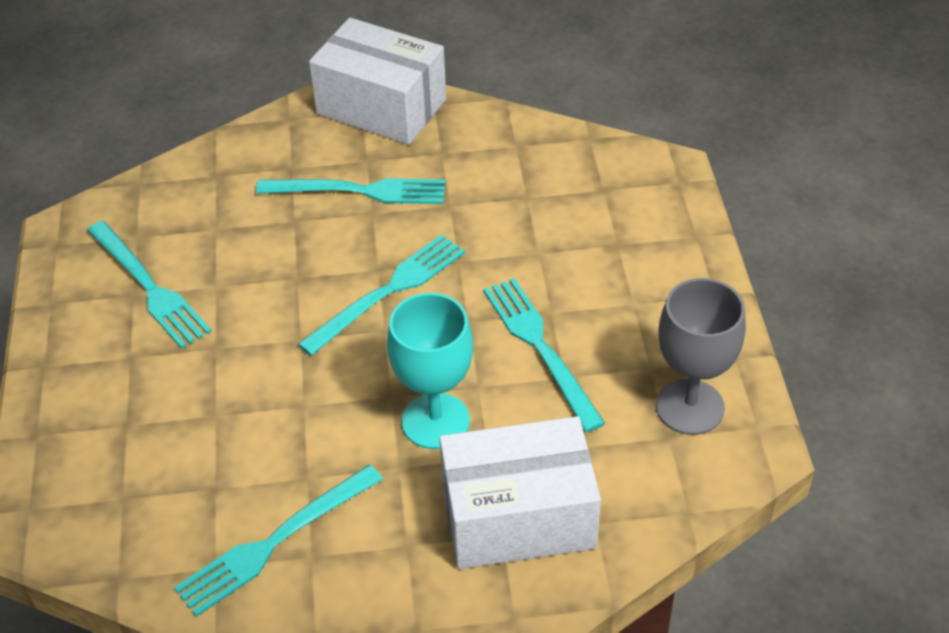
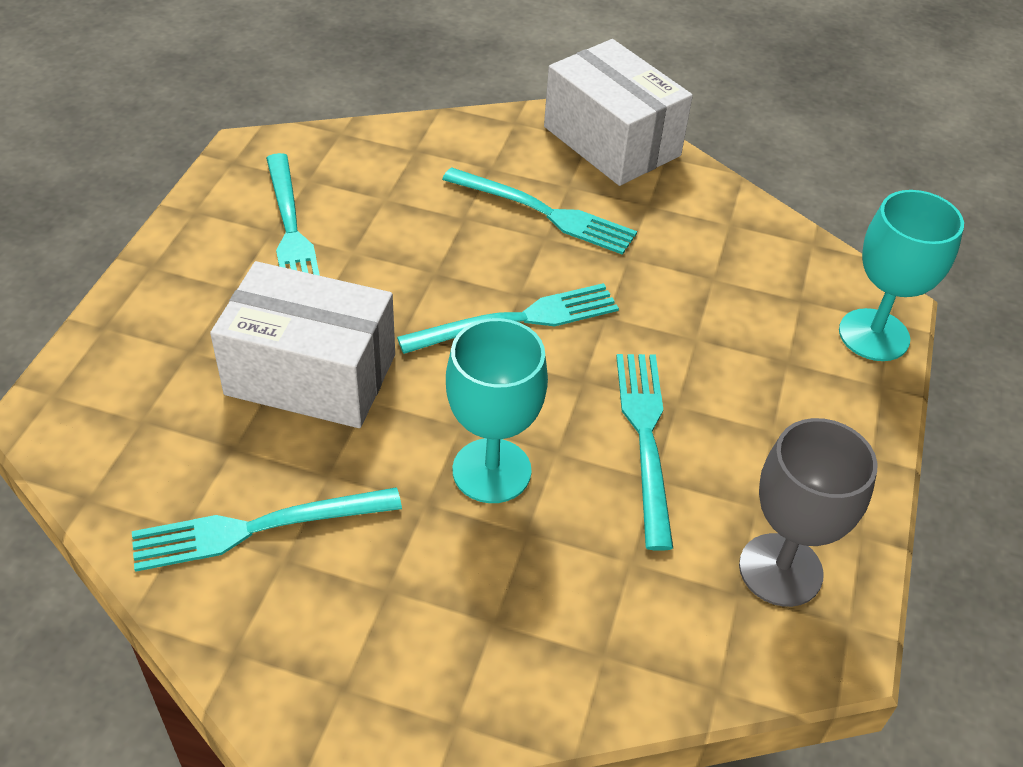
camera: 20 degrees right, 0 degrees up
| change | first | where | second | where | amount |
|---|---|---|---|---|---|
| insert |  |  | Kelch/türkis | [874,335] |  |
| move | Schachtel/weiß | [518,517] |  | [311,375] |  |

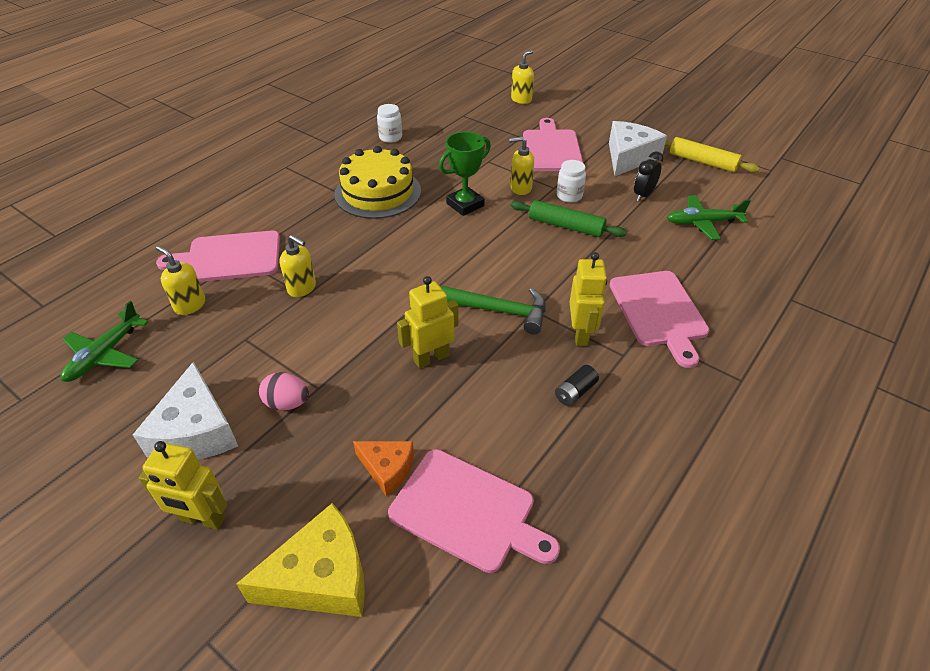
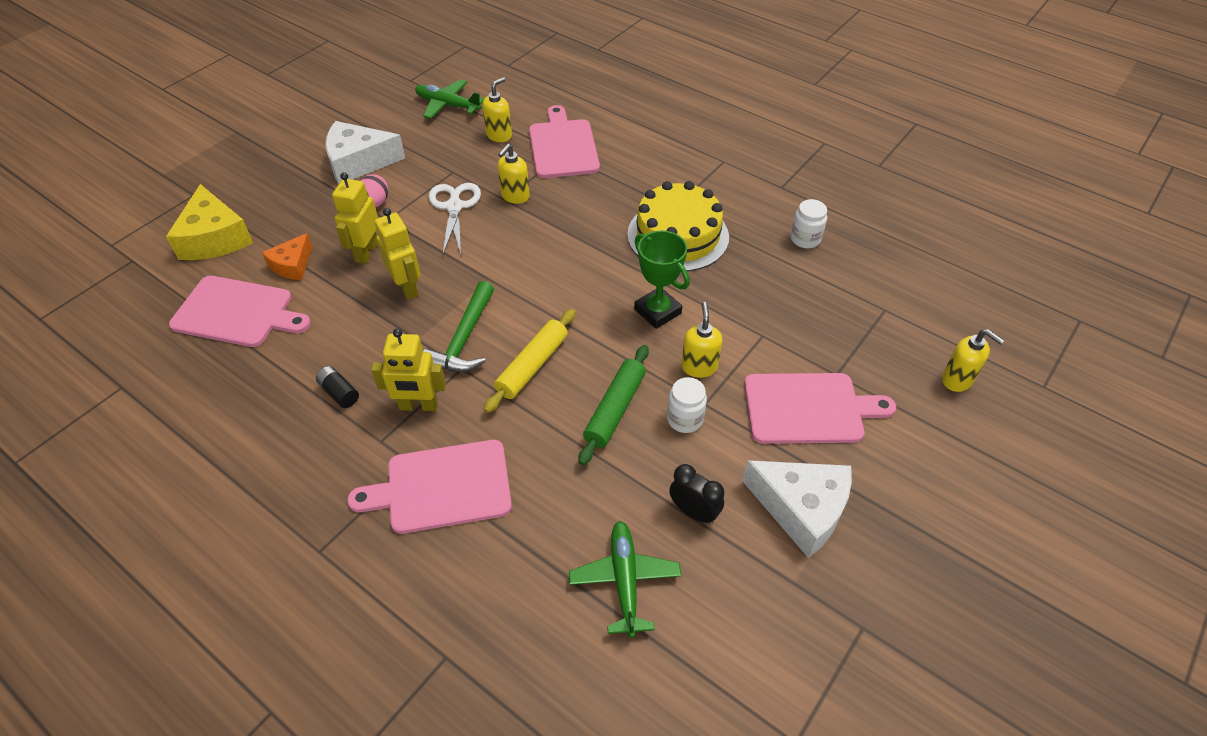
camera: 90 degrees right, 5 degrees up
| change | first | where | second | where | amount |
|---|---|---|---|---|---|
| insert |  |  | Schere/weiß | [454,206] |  |
| move | Roboter/gelb | [202,519] |  | [366,252] |  |
| move | Nudelholz/gelb | [702,161] |  | [532,366] |  |
| rotate | Schneidebrett/rosa | [467,511] |  | [237,312] | 105 degrees counterclockwise |

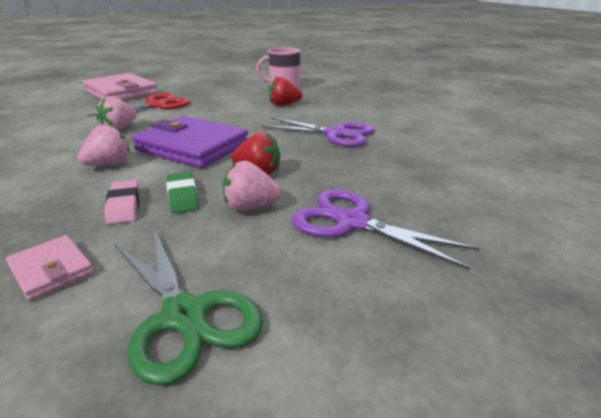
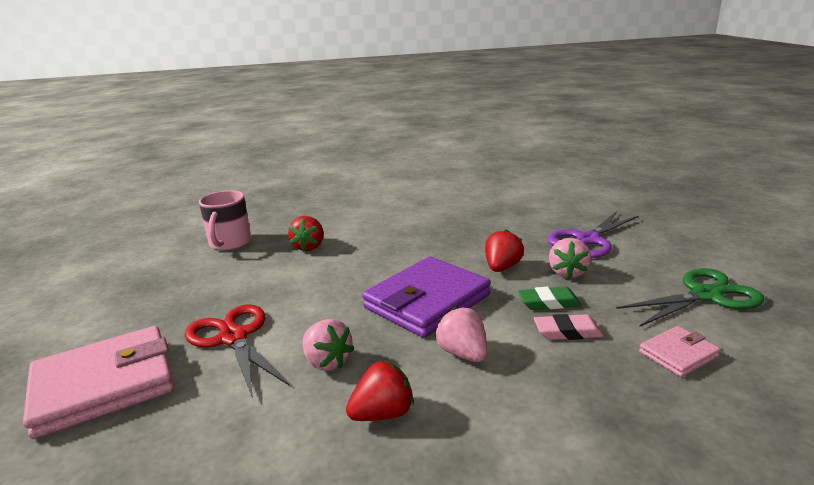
camera: 75 degrees left, 5 degrees down
| change | first | where | second | where | amount |
|---|---|---|---|---|---|
| delete | Schere/lila | [336,134] |  |  |  |
| insert |  |  | Erdbeere/rot | [382,414] |  |

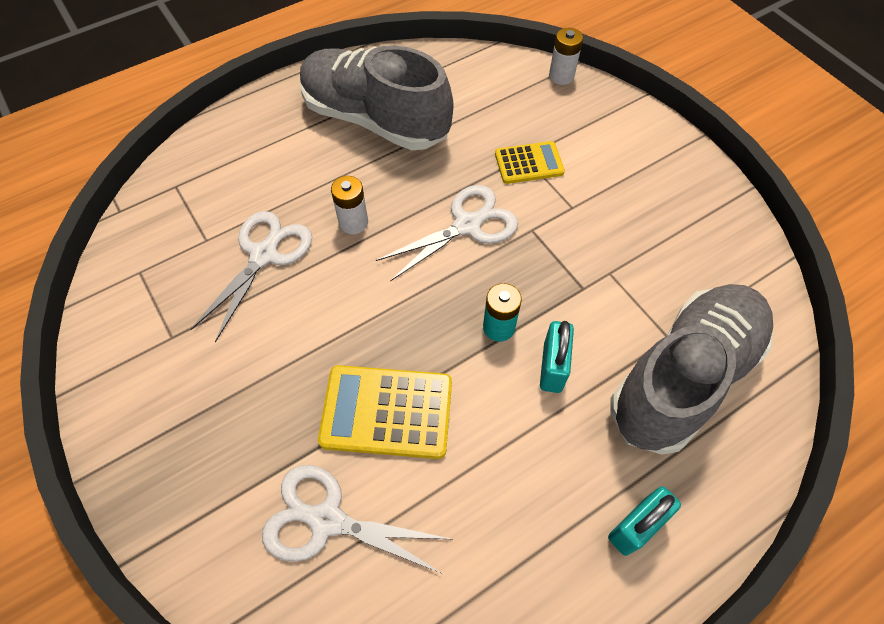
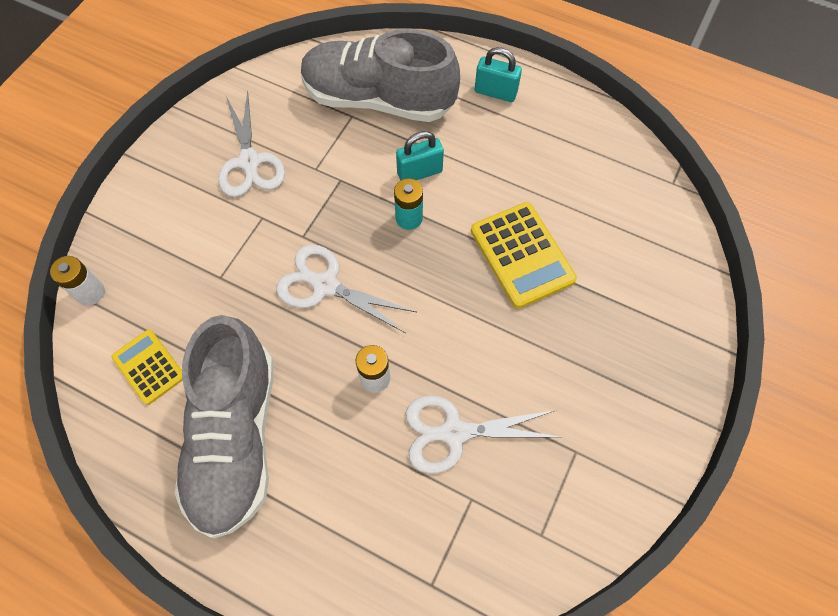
camera: 120 degrees left, 5 degrees up
| change | first | where | second | where | amount |
|---|---|---|---|---|---|
| move | Schere/weiß | [327,520] |  | [249,162] |  |
| move | Taschenrechner/gelb | [529,163] |  | [149,367] |  |

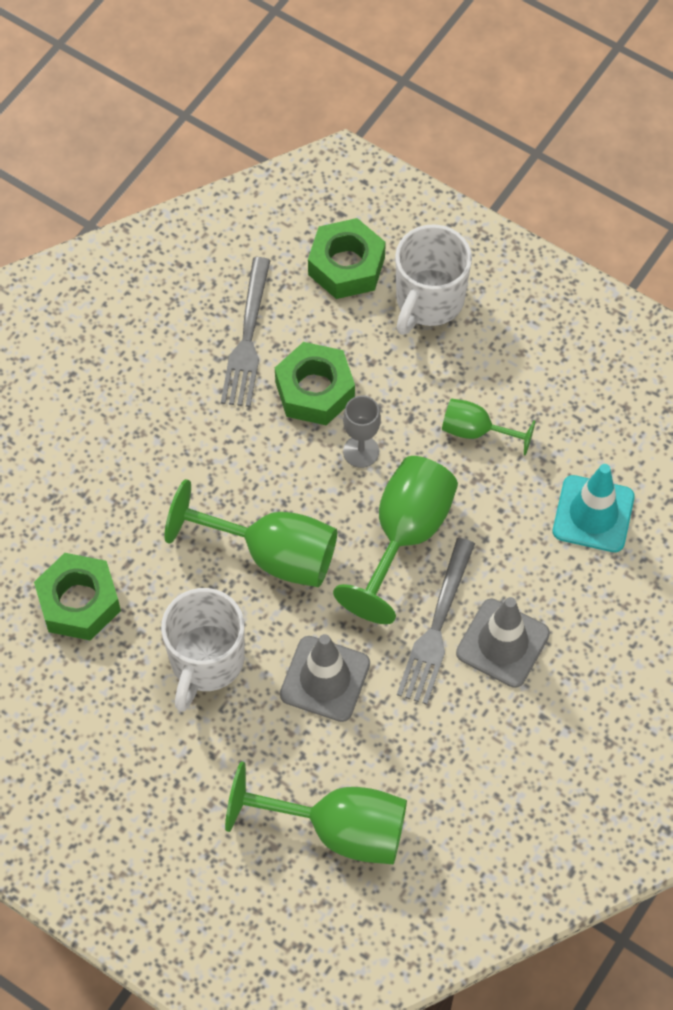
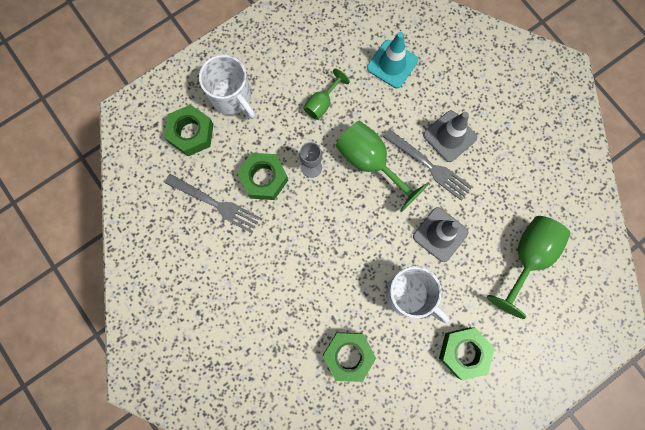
camera: 70 degrees left, 15 degrees up
| change | first | where | second | where | amount |
|---|---|---|---|---|---|
| delete | Kelch/grün | [271,554] |  |  |  |
| insert |  |  | Sechskantmutter/grün | [463,352] |  |

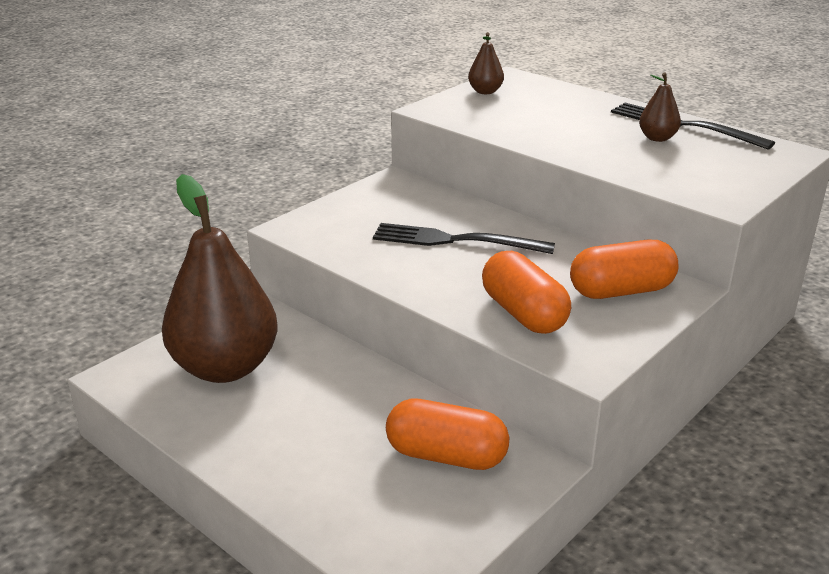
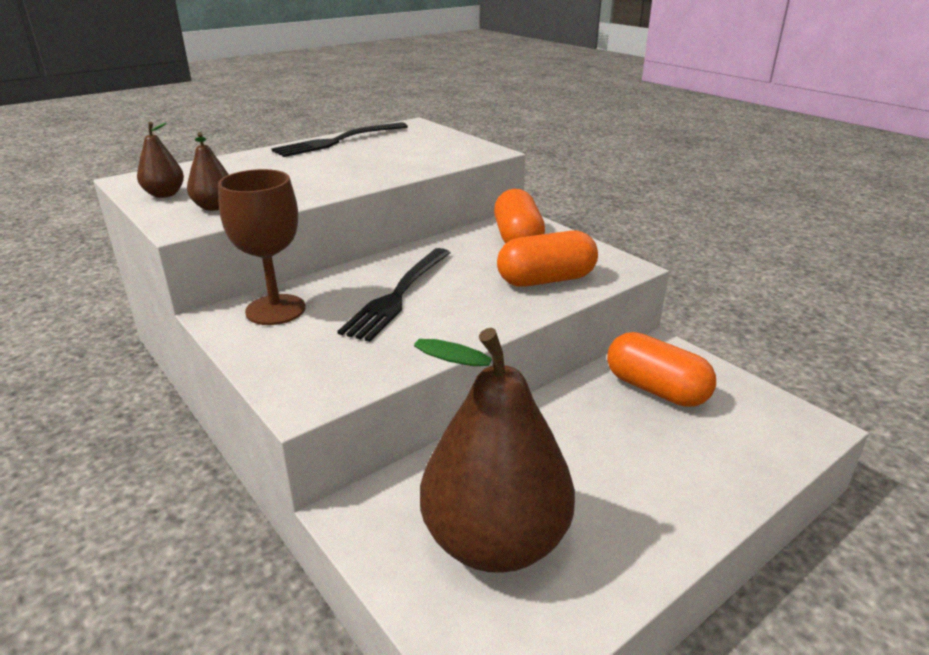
camera: 80 degrees left, 0 degrees up
| change | first | where | second | where | amount |
|---|---|---|---|---|---|
| insert |  |  | Kelch/braun | [275,310] |  |
| move | Birne/braun | [657,138] |  | [214,207] |  |
| rotate | Kapsel/orange | [446,456] |  | [656,389] | 75 degrees counterclockwise |

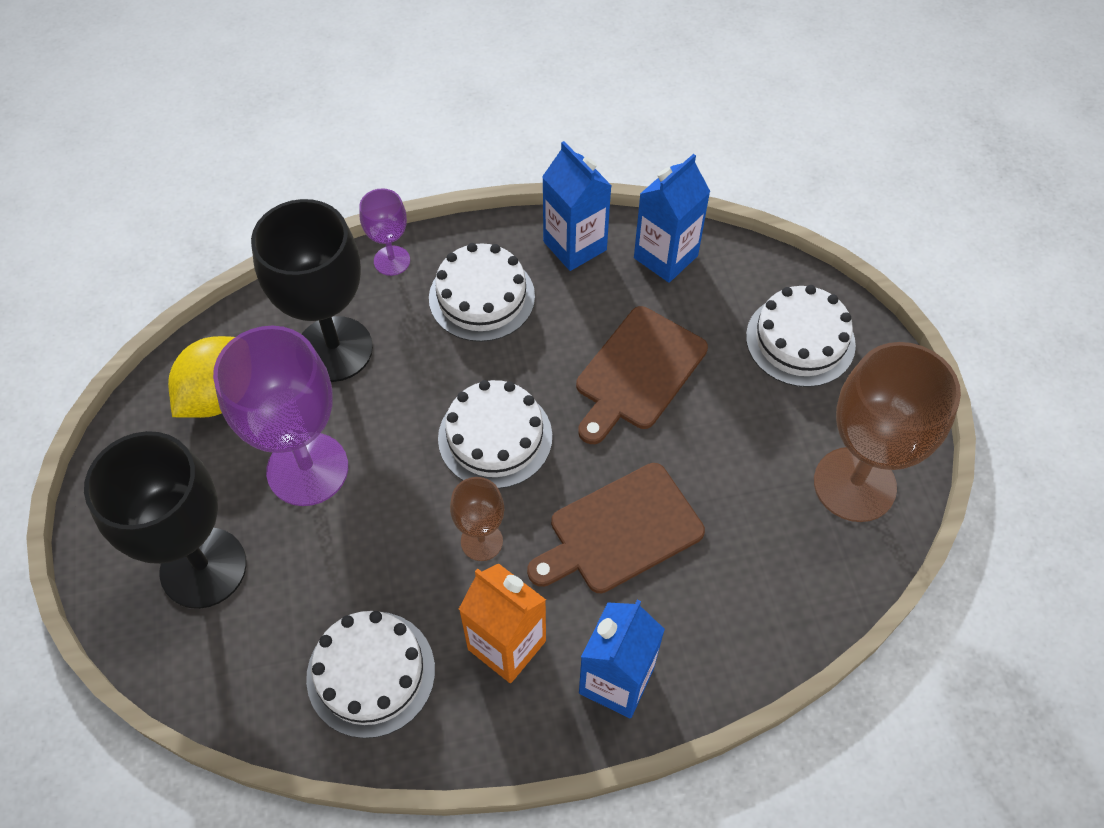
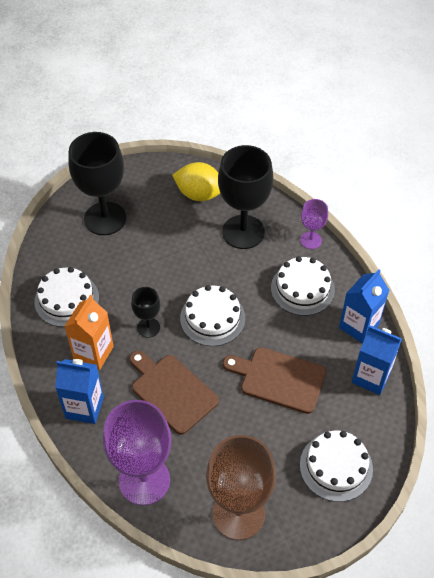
camera: 75 degrees right, 5 degrees down
| change | first | where | second | where | amount |
|---|---|---|---|---|---|
| move | Kelch/lila | [307,469] |  | [144,480] |  |
| recolor | Kelch/braun | [481,541] | Kelch/schwarz | [148,327] |  |

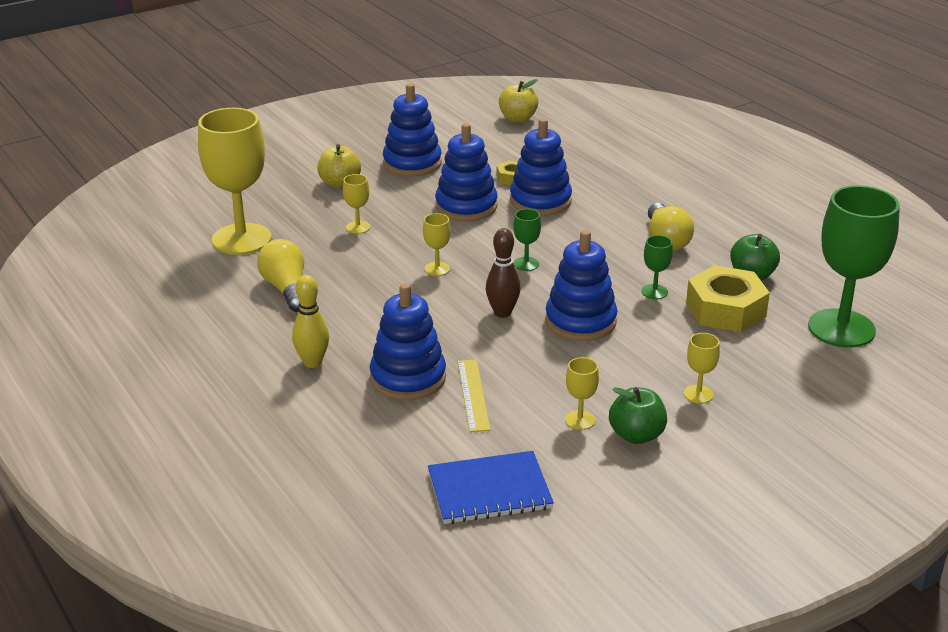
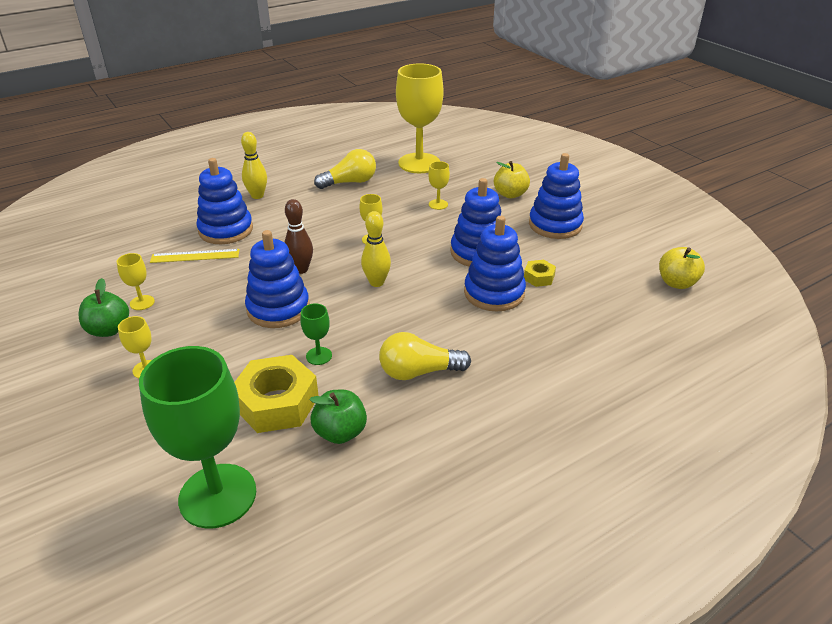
camera: 90 degrees right, 5 degrees up
| change | first | where | second | where | amount |
|---|---|---|---|---|---|
| delete | Notizbuch/blau | [489,490] |  |  |  |
| replace | Kelch/grün | [526,264] | Bowlingkegel/gelb | [376,282] |  |

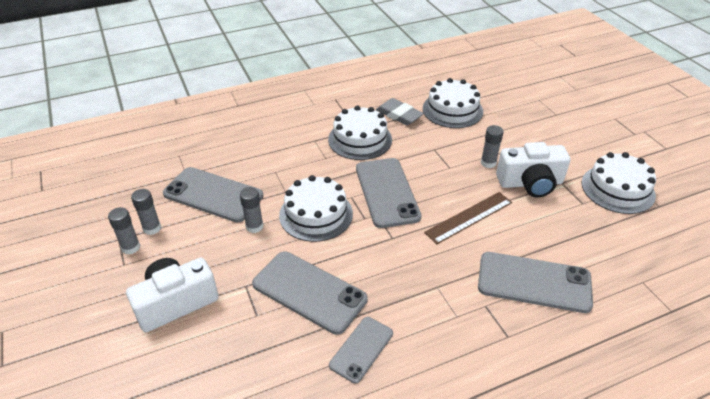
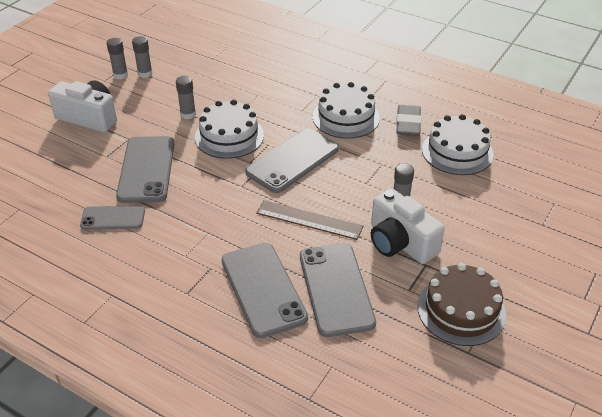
camera: 55 degrees right, 0 degrees up
| change | first | where | second | where | amount |
|---|---|---|---|---|---|
| move | Handy/grau | [213,195] |  | [336,289] |  |
| recolor | Kuchen/weiß | [617,189] | Kuchen/braun | [461,310] |  |

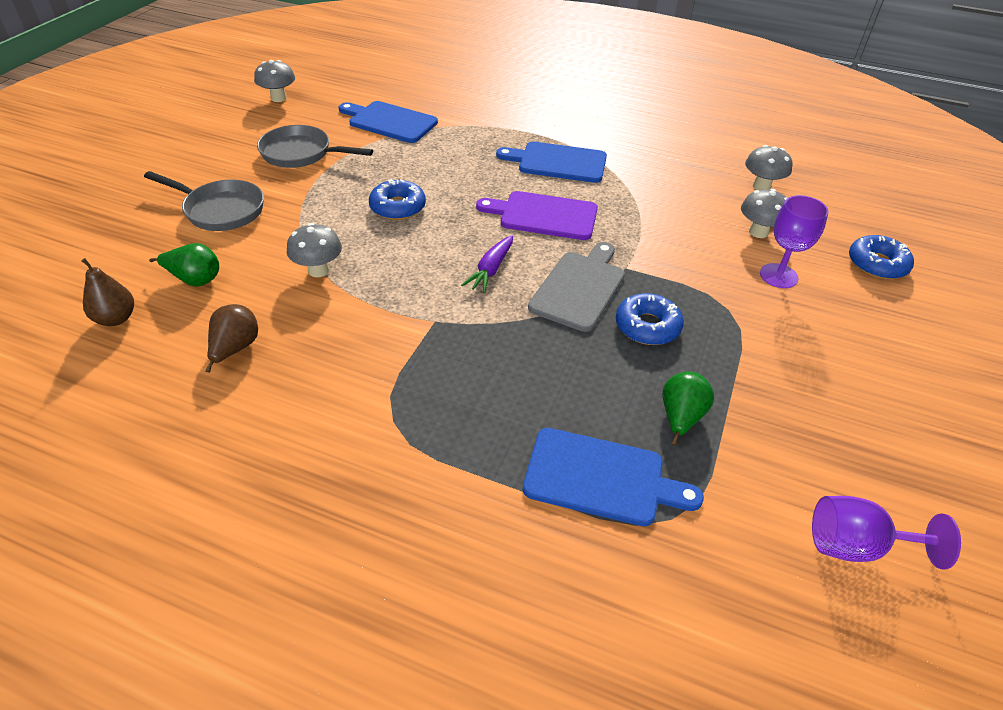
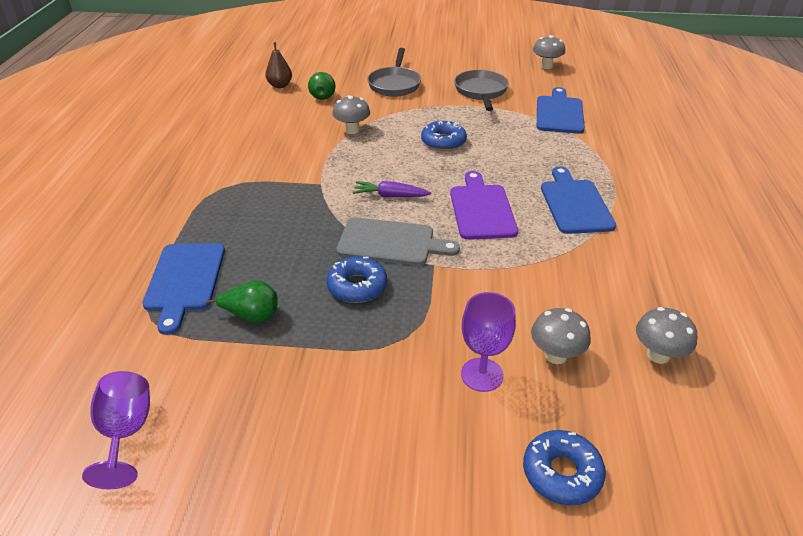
camera: 75 degrees right, 5 degrees down
| change | first | where | second | where | amount |
|---|---|---|---|---|---|
| delete | Birne/braun | [235,349] |  |  |  |

